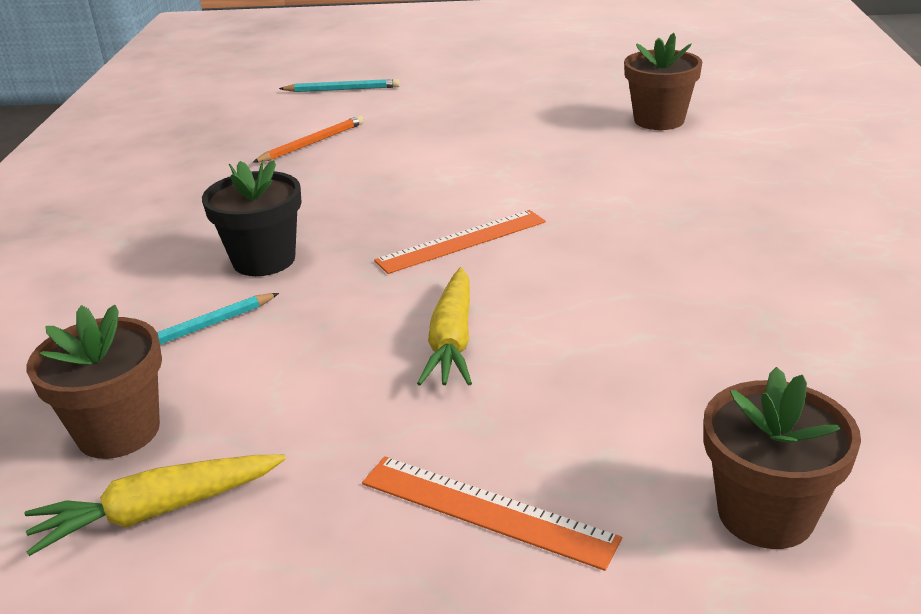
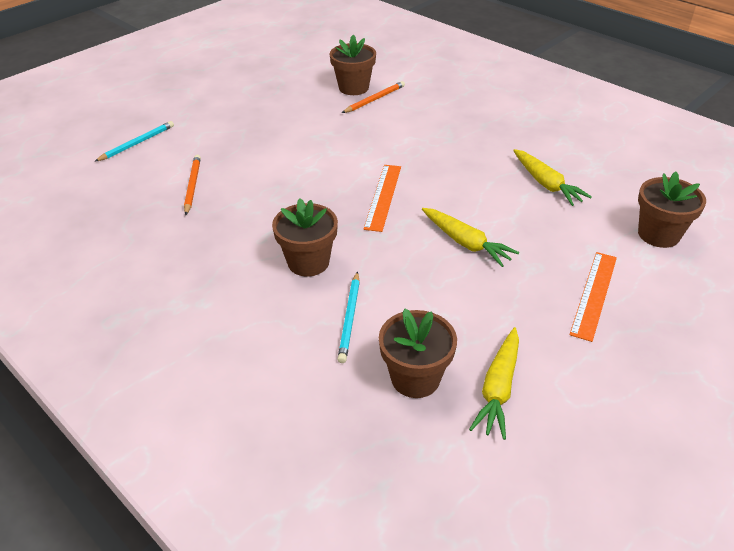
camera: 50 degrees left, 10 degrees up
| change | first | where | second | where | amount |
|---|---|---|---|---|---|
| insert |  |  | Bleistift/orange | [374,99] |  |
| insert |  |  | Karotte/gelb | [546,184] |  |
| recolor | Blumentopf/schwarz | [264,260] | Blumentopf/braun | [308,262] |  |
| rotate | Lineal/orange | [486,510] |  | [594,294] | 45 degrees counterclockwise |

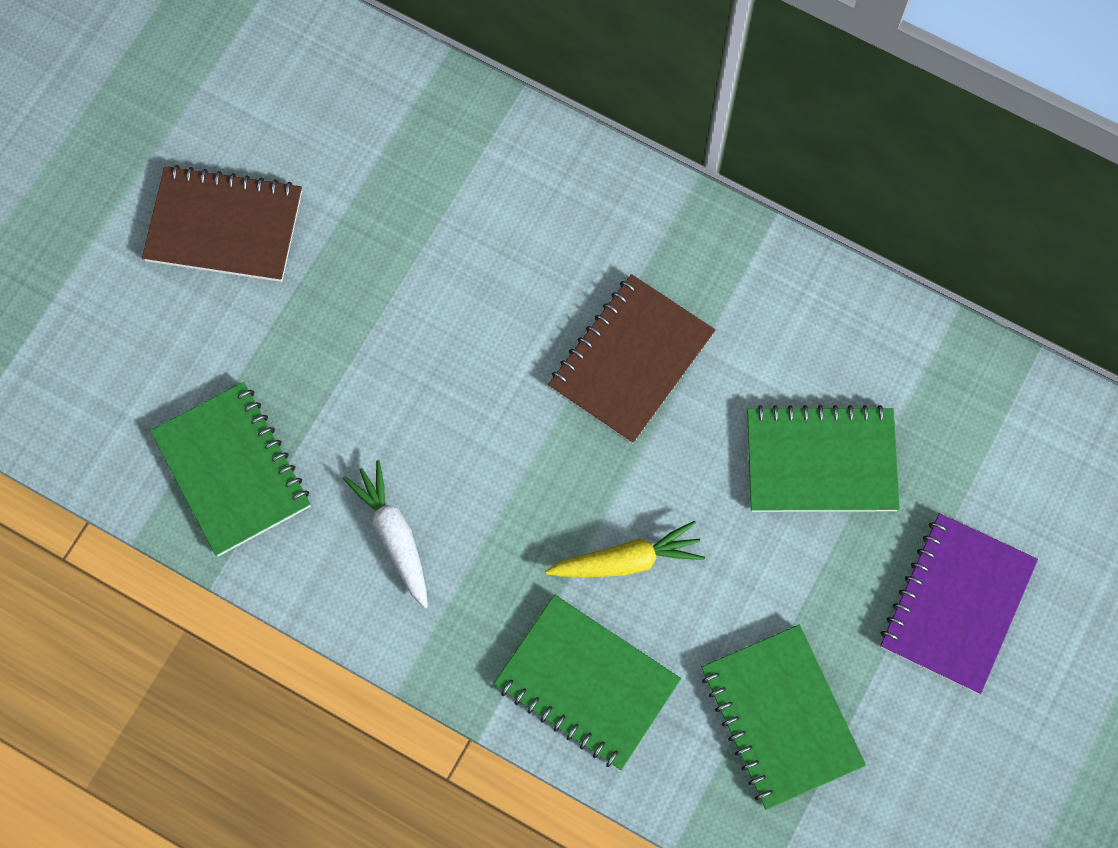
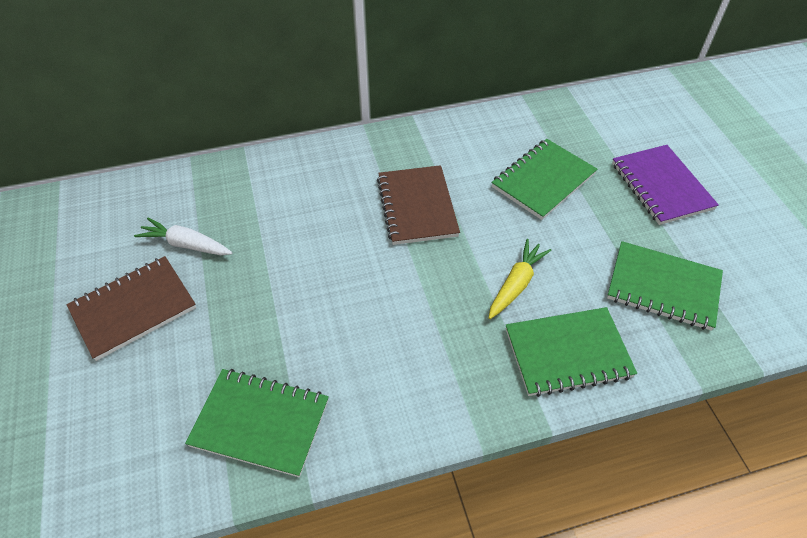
camera: 45 degrees left, 20 degrees down
| change | first | where | second | where | amount |
|---|---|---|---|---|---|
| move | Karotte/weiß | [394,536] |  | [186,244] |  |

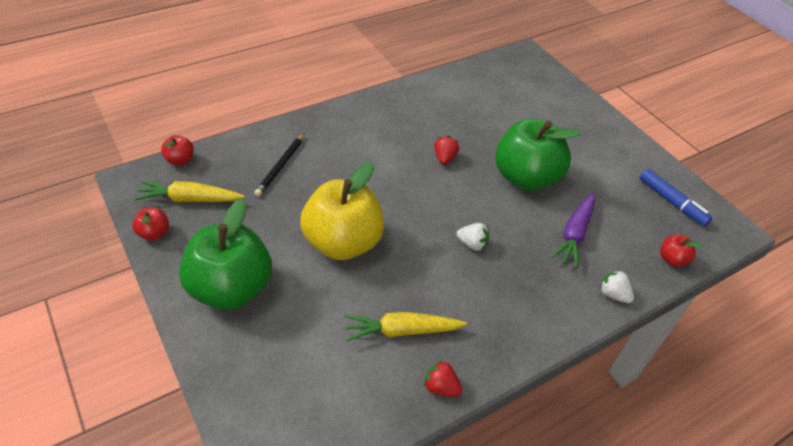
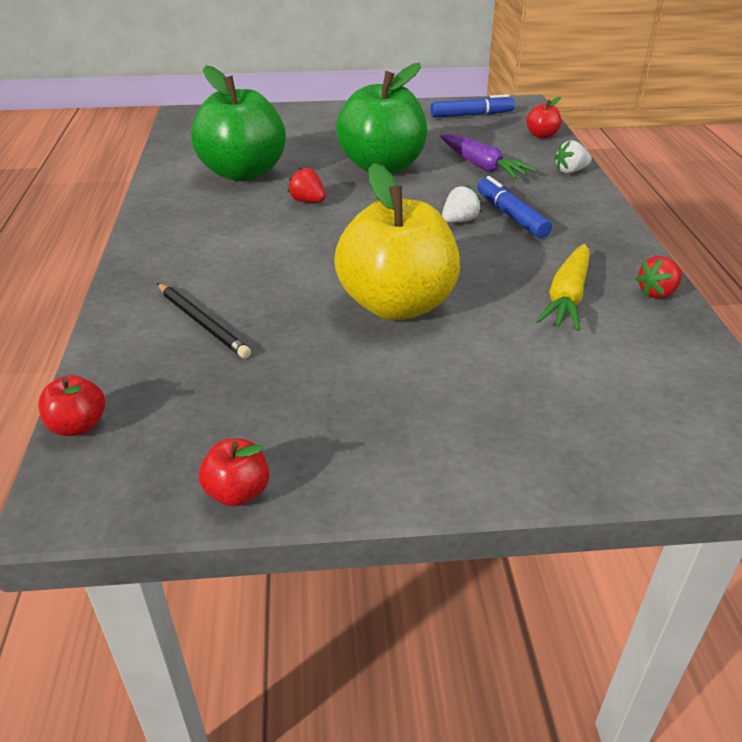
camera: 60 degrees left, 10 degrees down
| change | first | where | second | where | amount |
|---|---|---|---|---|---|
| delete | Karotte/gelb | [189,199] |  |  |  |
| insert |  |  | Filzstift/blau | [511,216] |  |
| move | Apfel/grün | [231,288] |  | [243,173] |  |

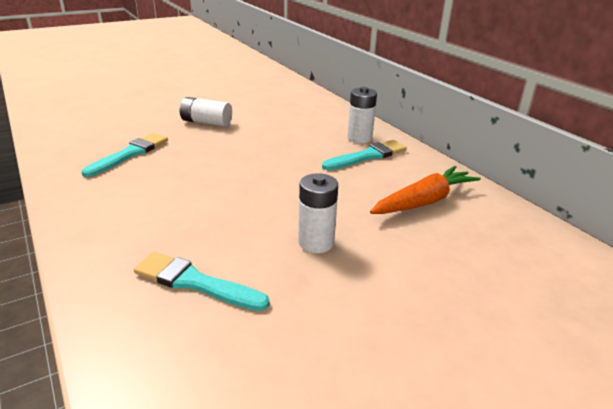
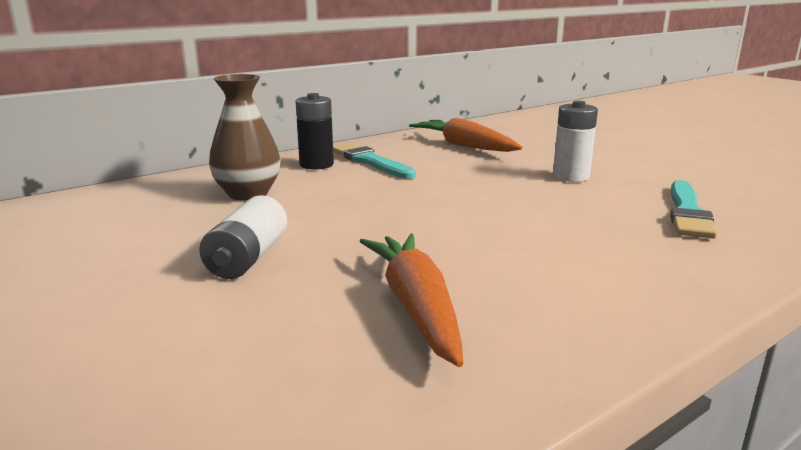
camera: 95 degrees left, 10 degrees down
| change | first | where | second | where | amount |
|---|---|---|---|---|---|
| insert |  |  | Vase/braun | [248,194] |  |
| replace | Pinsel/türkis | [130,154] | Karotte/orange | [416,307] |  |
| recolor | Batterie/weiß | [359,138] | Batterie/schwarz | [316,164] |  |

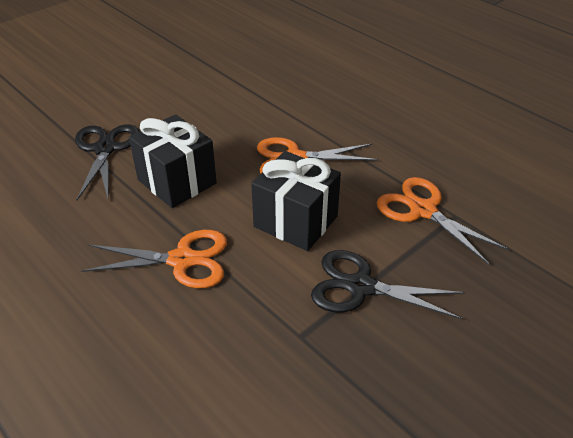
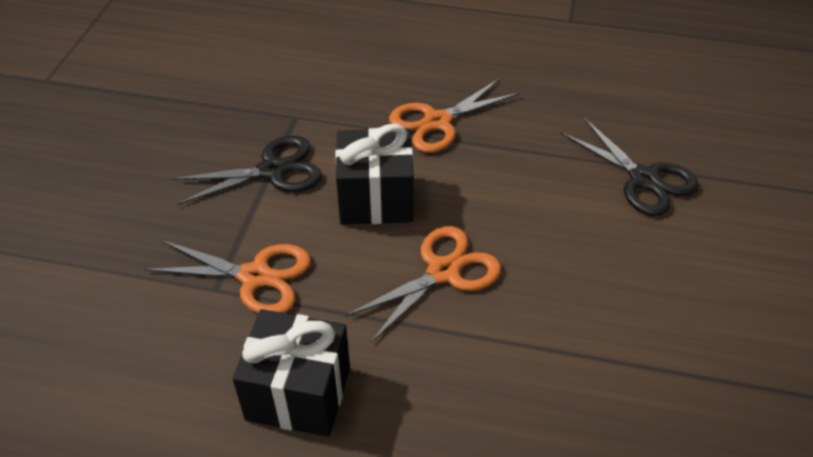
camera: 145 degrees right, 5 degrees up
| change | first | where | second | where | amount |
|---|---|---|---|---|---|
| move | Geschenk/schwarz | [177,181] |  | [298,393] |  |

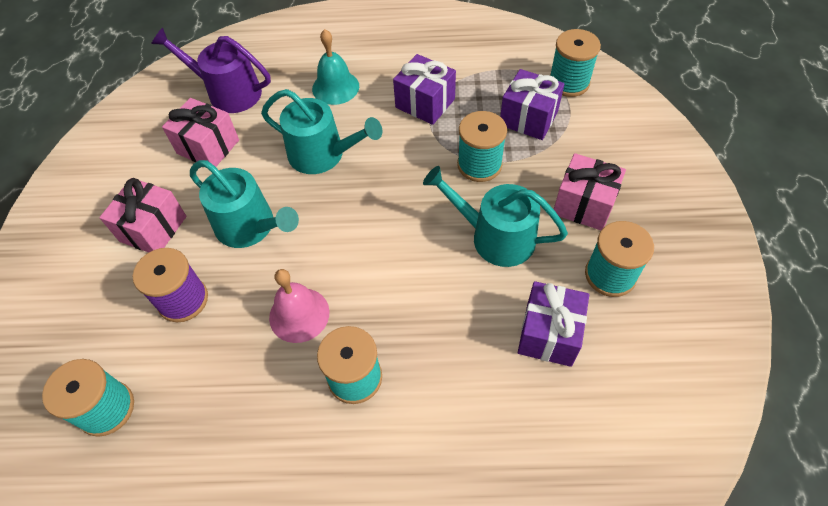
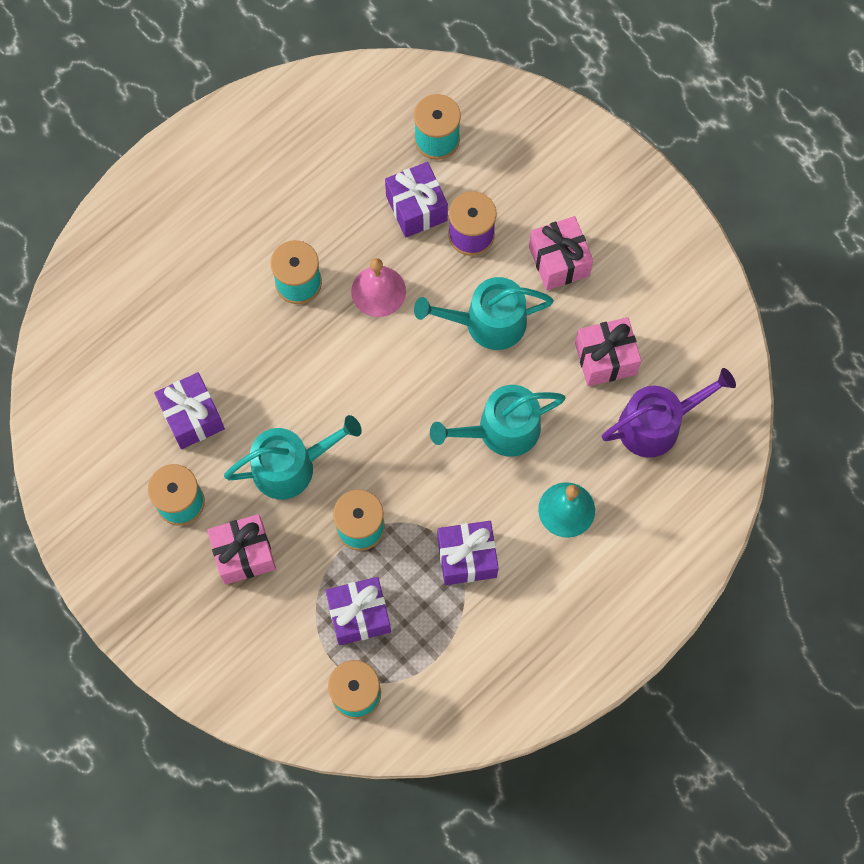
camera: 135 degrees right, 15 degrees up
| change | first | where | second | where | amount |
|---|---|---|---|---|---|
| insert |  |  | Geschenk/lila | [416,208] |  |

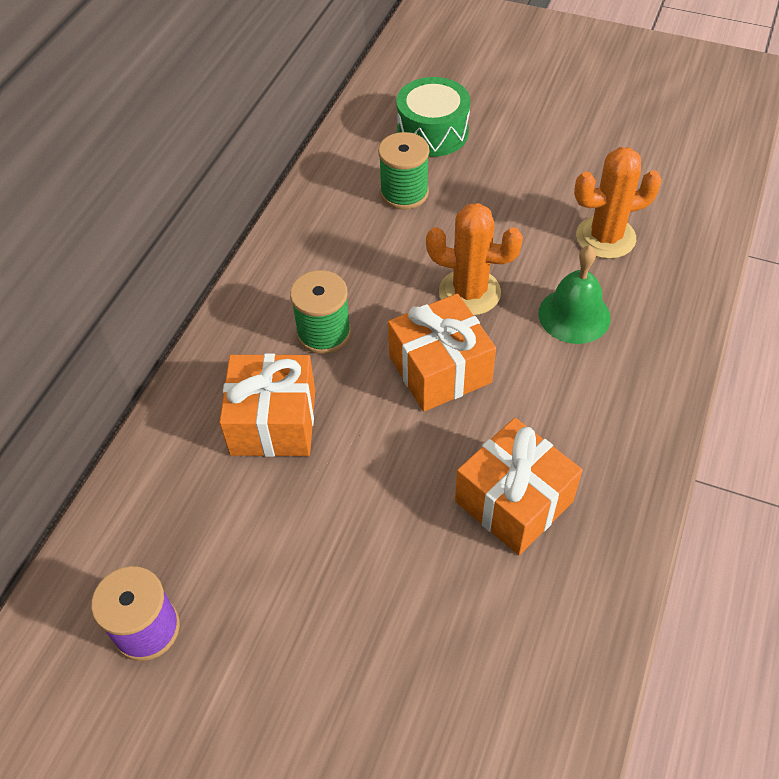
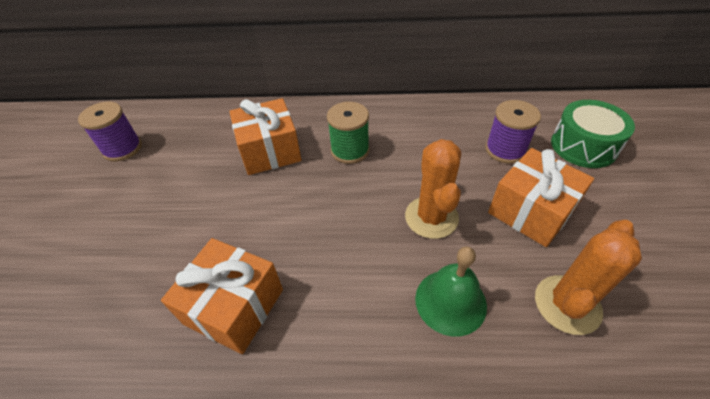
camera: 70 degrees right, 5 degrees down
| change | first | where | second | where | amount |
|---|---|---|---|---|---|
| move | Geschenk/orange | [440,369] |  | [531,211] |  |
| recolor | Garnrolle/grün | [404,193] | Garnrolle/lila | [505,150] |  |
| rotate | Kaktus/orange | [605,237] |  | [567,304] | 75 degrees clockwise |

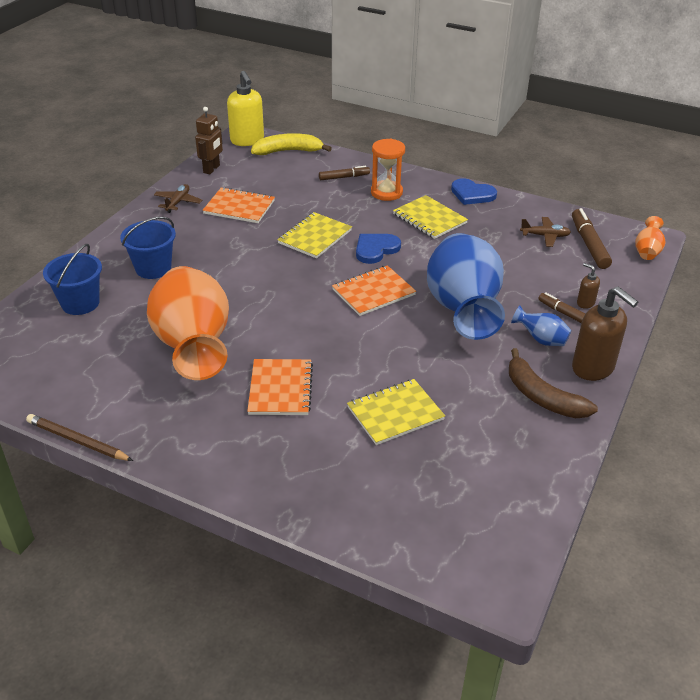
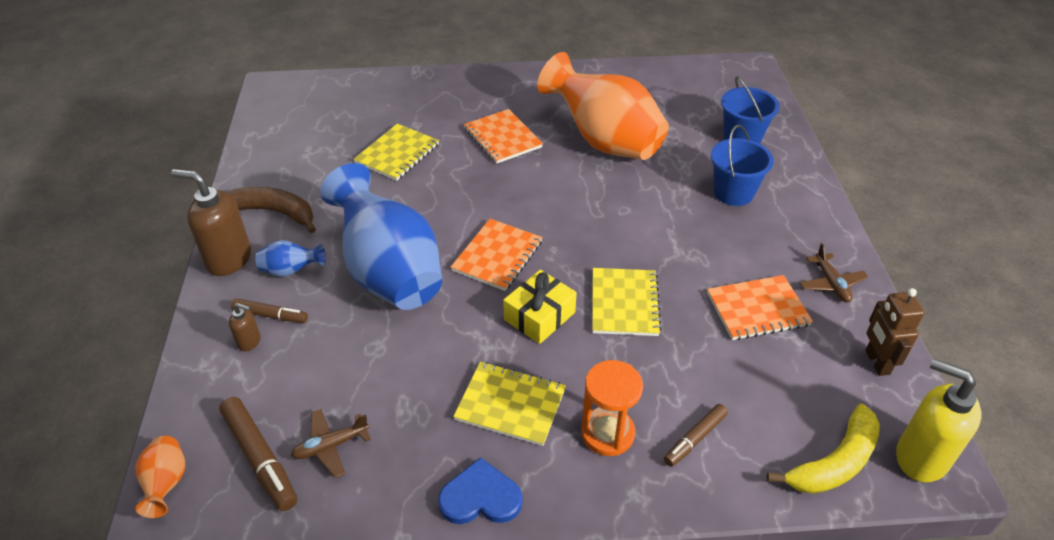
camera: 150 degrees right, 5 degrees up
| change | first | where | second | where | amount |
|---|---|---|---|---|---|
| delete | Bleistift/braun | [77,441] |  |  |  |
| replace | Herz/blau | [376,249] | Geschenk/gelb | [539,316] |  |

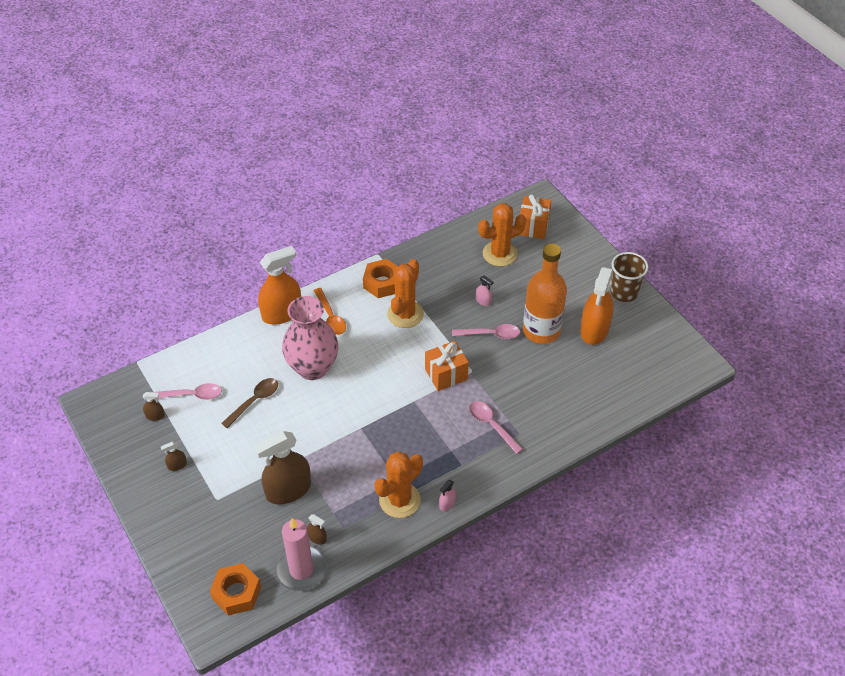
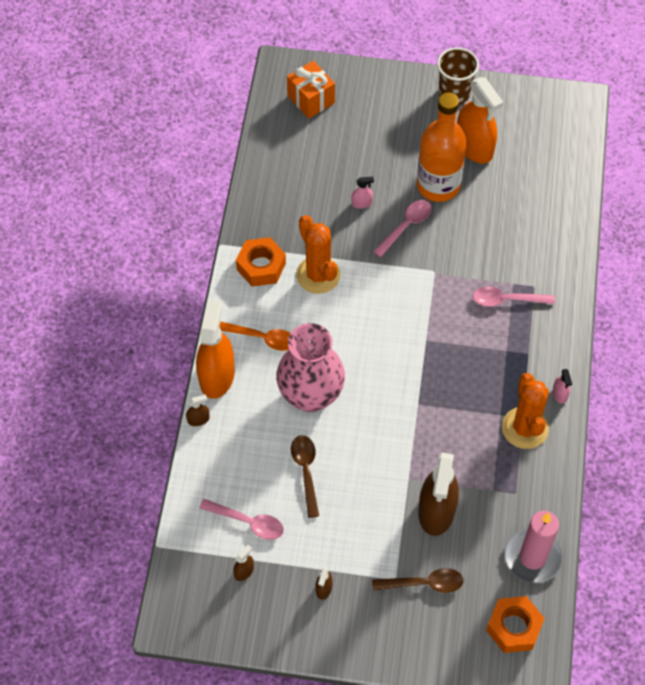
camera: 50 degrees left, 10 degrees up
| change | first | where | second | where | amount |
|---|---|---|---|---|---|
| delete | Geschenk/orange | [446,374] |  |  |  |
| delete | Kaktus/orange | [500,254] |  |  |  |
| insert |  |  | Löffel/braun | [423,583] |  |
| move | Sprühflasche/braun | [317,538] |  | [198,419] |  |
| rotate | Löffel/rosa | [192,395] |  | [247,522] | 75 degrees clockwise |

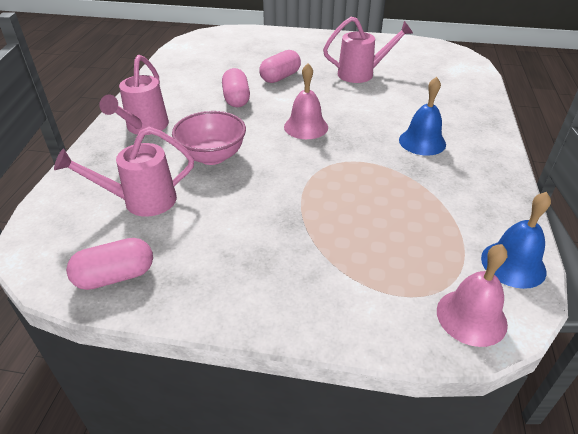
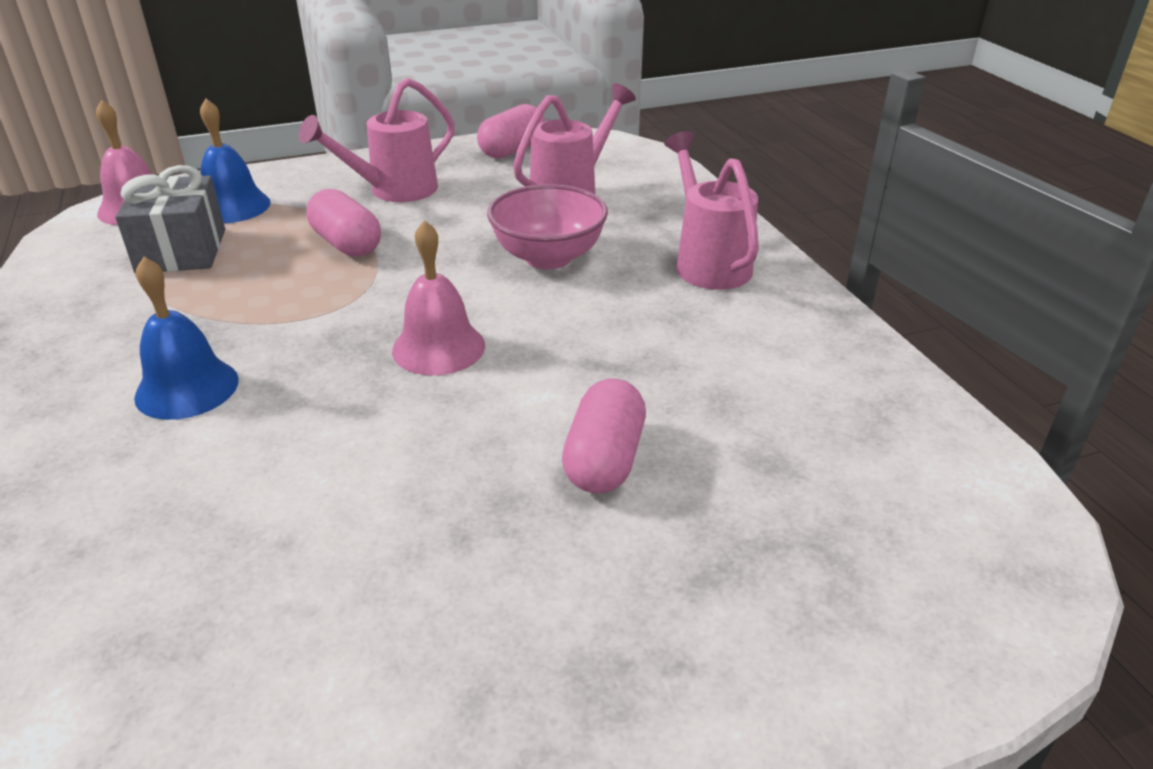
camera: 150 degrees right, 5 degrees down
| change | first | where | second | where | amount |
|---|---|---|---|---|---|
| insert |  |  | Geschenk/grau | [181,251] |  |
| move | Kapsel/rosa | [236,99] |  | [347,244] |  |
| move | Gießkanne/rosa | [361,74] |  | [394,191] |  |
| move | Glocke/blau | [513,264] |  | [233,206] |  |

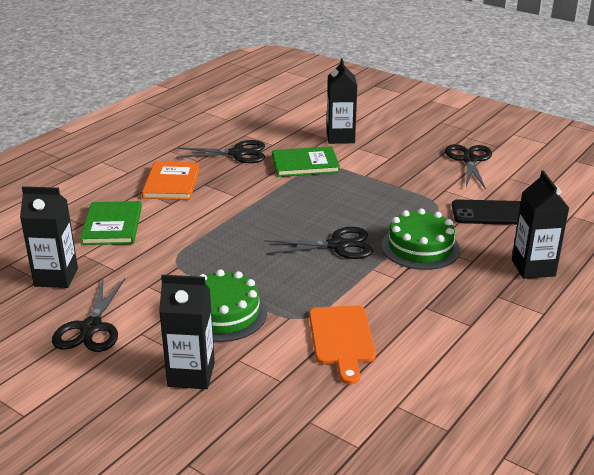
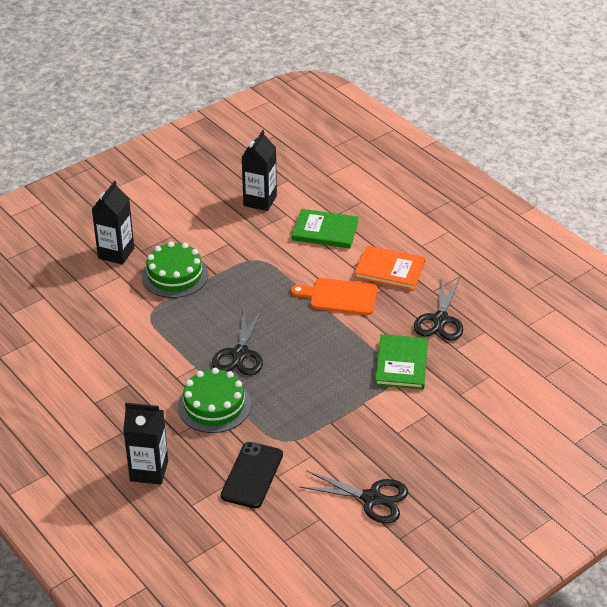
camera: 105 degrees right, 10 degrees up
| change | first | where | second | where | amount |
|---|---|---|---|---|---|
| delete | Schere/schwarz | [91,328] |  |  |  |
| delete | Getränkekarton/schwarz | [340,137] |  |  |  |
| move | Schneidebrett/orange | [342,339] |  | [339,296] |  |

